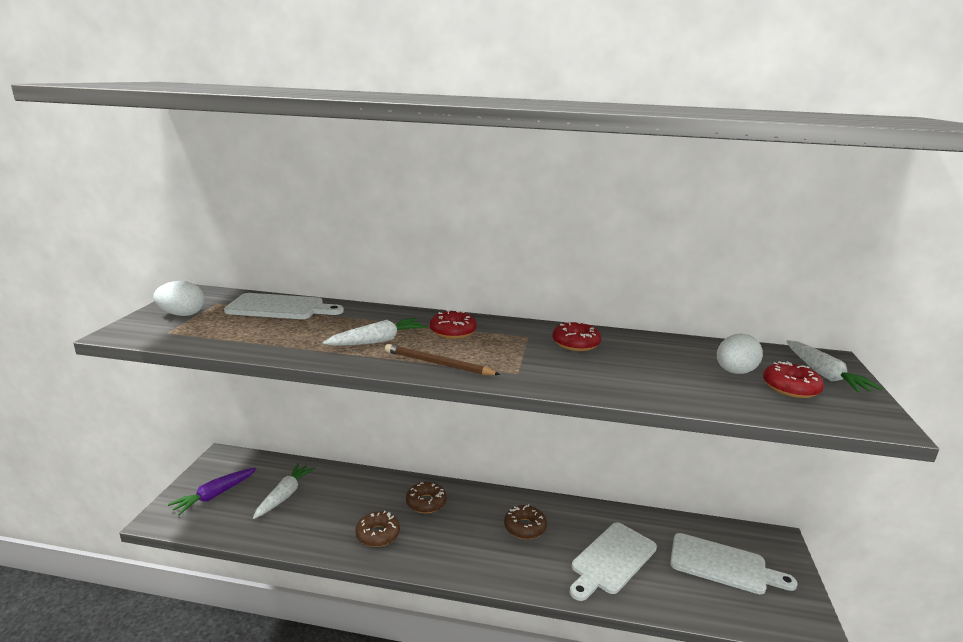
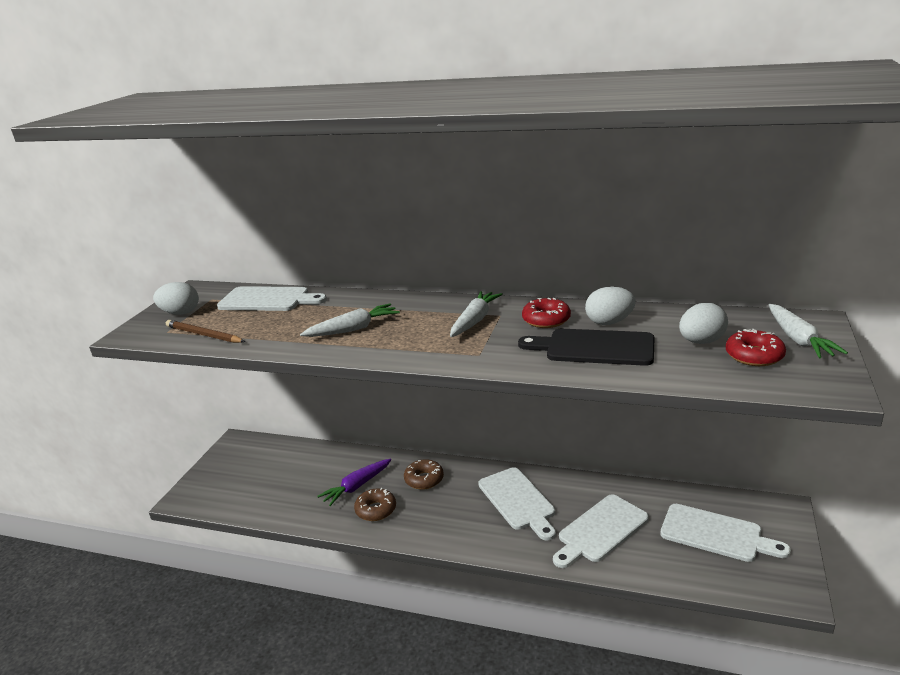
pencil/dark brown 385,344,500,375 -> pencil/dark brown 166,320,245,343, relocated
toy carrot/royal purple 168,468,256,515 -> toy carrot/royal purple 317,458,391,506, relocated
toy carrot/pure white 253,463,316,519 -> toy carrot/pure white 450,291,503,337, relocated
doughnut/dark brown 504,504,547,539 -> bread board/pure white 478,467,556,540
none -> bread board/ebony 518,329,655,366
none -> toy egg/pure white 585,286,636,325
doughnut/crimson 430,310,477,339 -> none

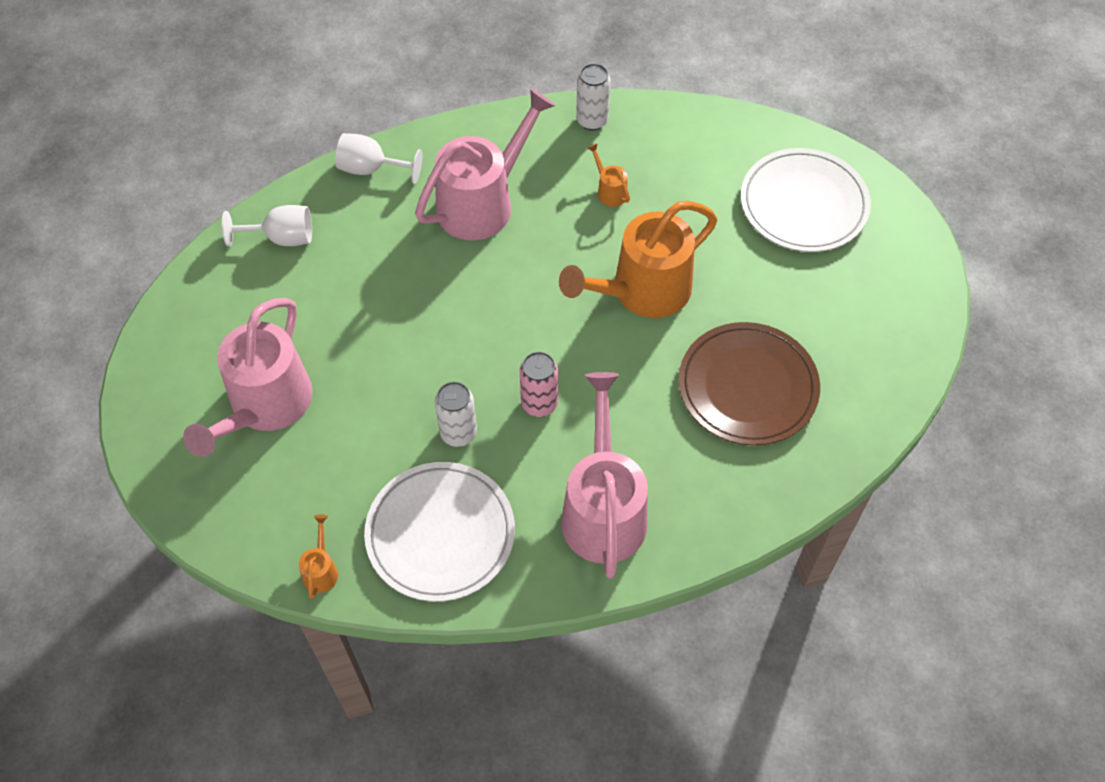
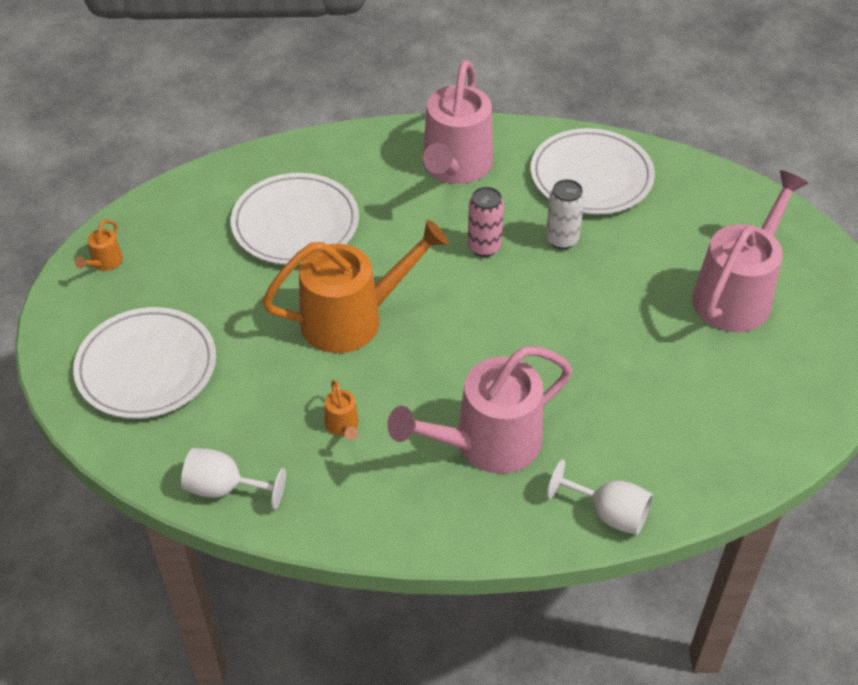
watering can/bright orange 299,514,338,599 -> watering can/bright orange 75,220,123,271, relocated
goblet/pure white 222,205,312,247 -> goblet/pure white 181,448,286,509, relocated
dinner plate/dark brown 679,322,820,445 -> dinner plate/pure white 231,173,359,265
soda can/pure white 576,63,611,130 -> none

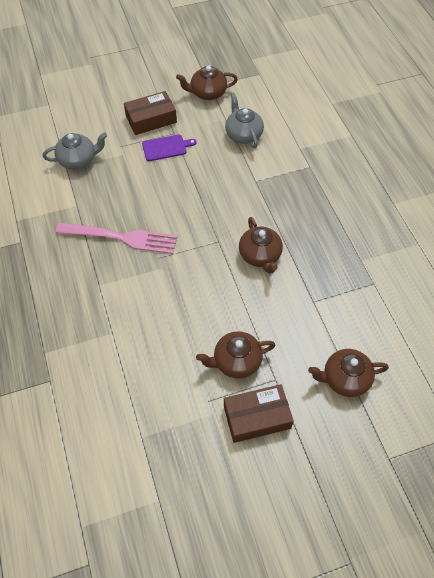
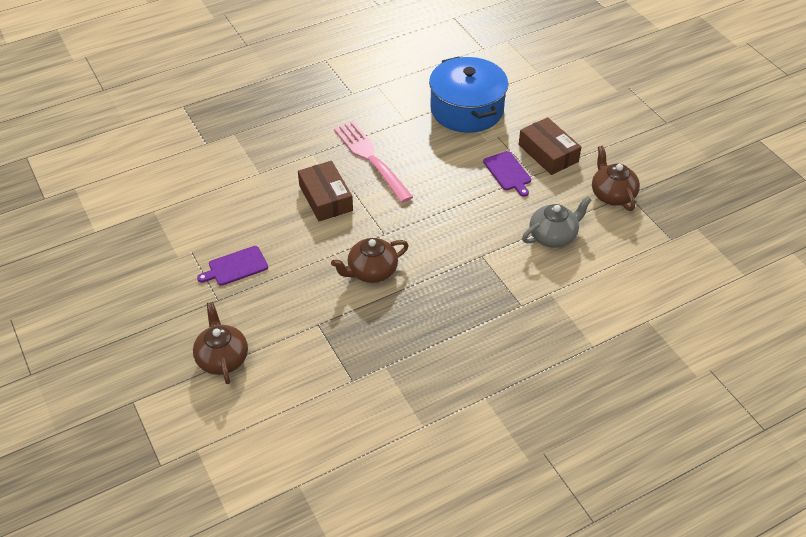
tea pot/dark brown 196,331,275,379 -> bread board/royal purple 197,246,268,286
parcel/dark brown 224,384,294,443 -> parcel/dark brown 298,161,353,221, relocated
dinner fork/pink 56,223,177,254 -> dinner fork/pink 334,121,413,203, 150 degrees clockwise
tea pot/grey 43,132,107,170 -> stockpot/blue 429,57,508,133

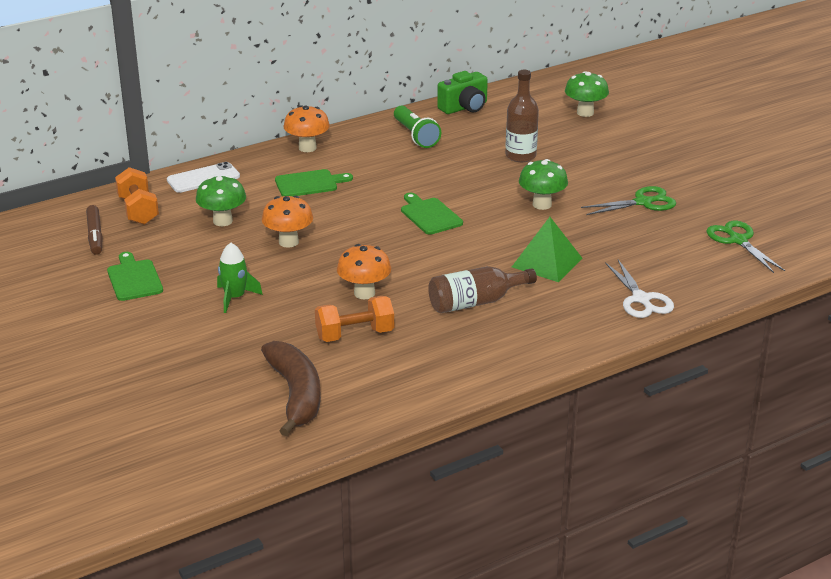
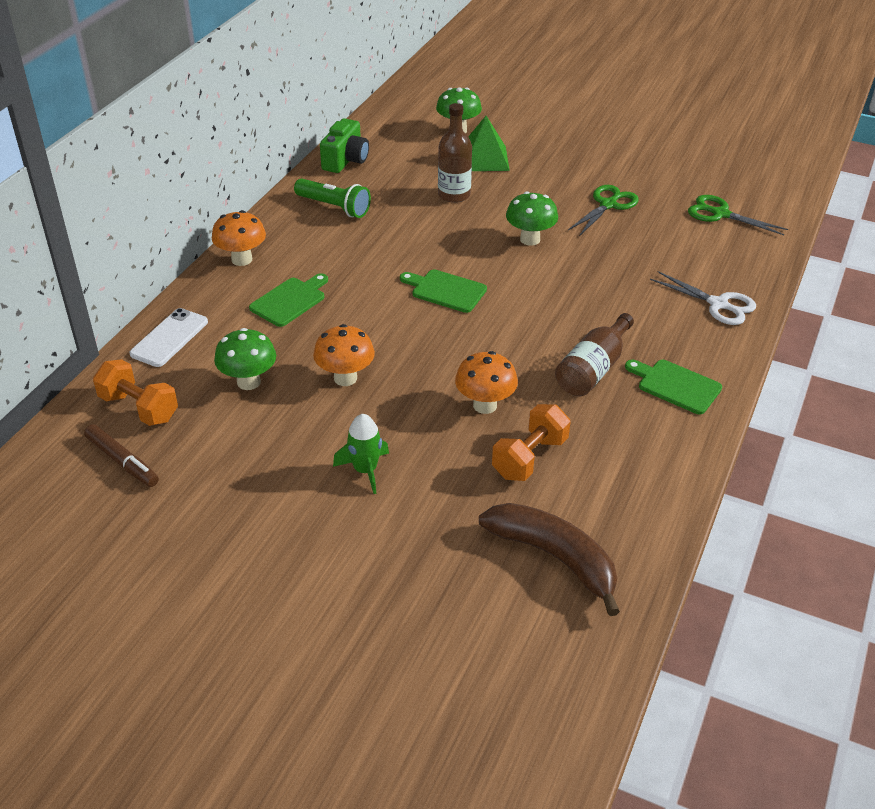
pyramid/green 512,217,583,282 -> pyramid/green 468,116,510,171, relocated
bread board/green 107,252,163,301 -> bread board/green 625,360,722,414, relocated

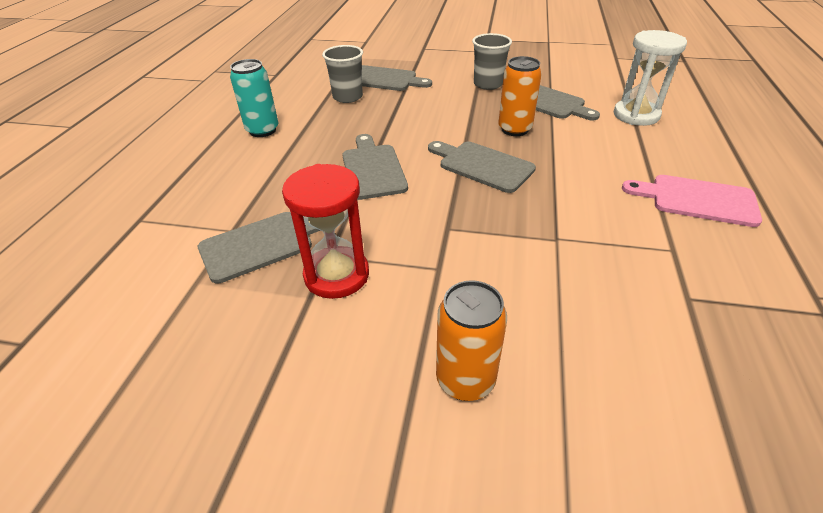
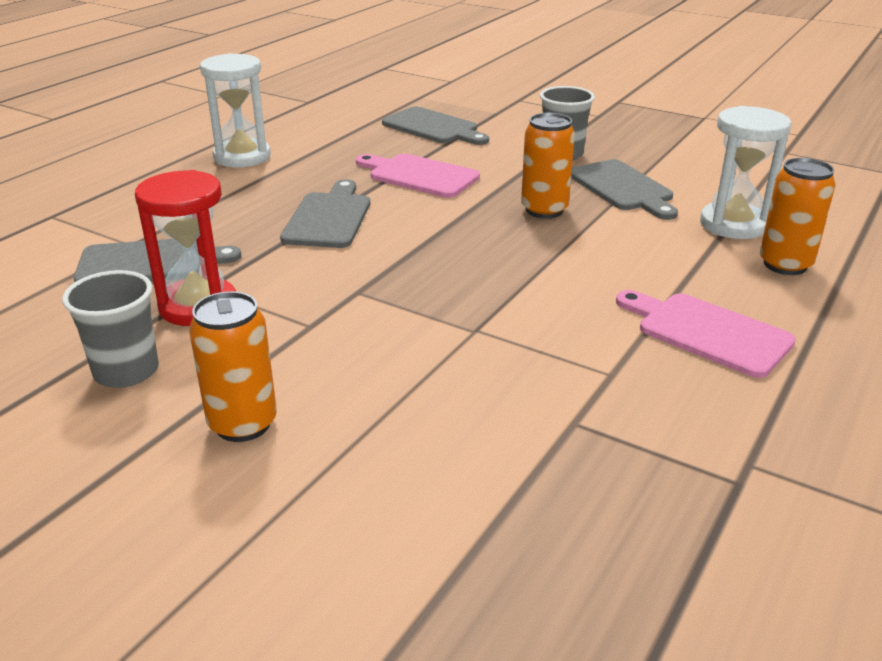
beaker/grey 322,45,363,103 -> beaker/grey 62,270,159,388, relocated
soda can/aqua 230,59,278,137 -> sandglass/pure white 200,53,271,167
none -> bread board/pink 356,154,480,198
none -> soda can/bright orange 760,158,835,275
bread board/grey 428,141,536,193 -> none

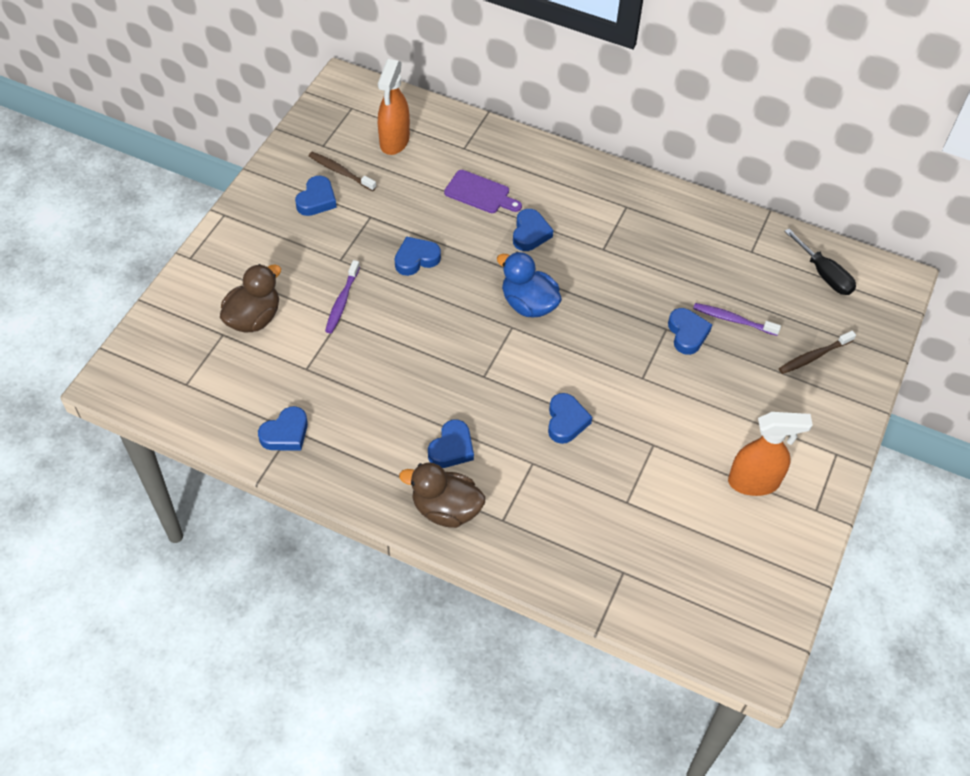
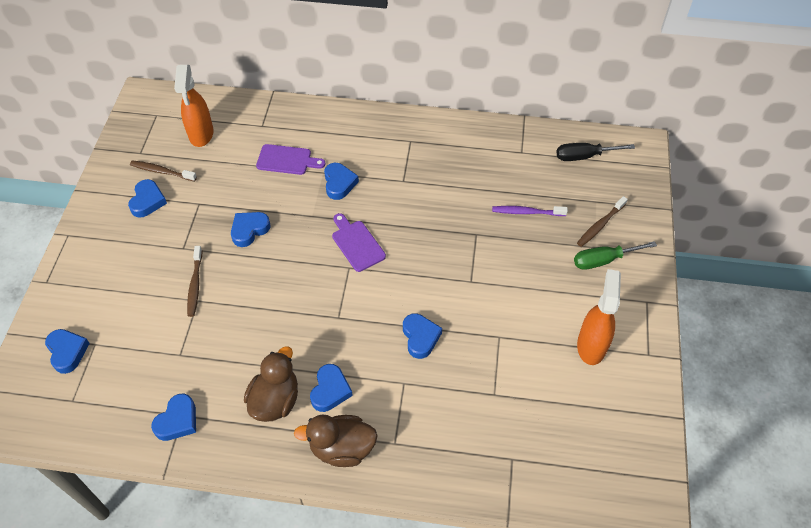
love heart/blue 668,308,713,355 -> love heart/blue 45,329,90,374, relocated
dental brush/royal purple 325,260,360,333 -> dental brush/dark brown 187,246,202,317
rubber duck/dark brown 220,264,281,332 -> rubber duck/dark brown 244,346,298,422, relocated
rubber duck/blue 497,252,562,318 -> bread board/royal purple 332,213,386,272
hand screwdriver/ebony 784,229,856,295 -> hand screwdriver/ebony 557,143,635,161, 135 degrees clockwise
none -> hand screwdriver/green 574,241,657,270
spray cleaner/bright orange 728,412,813,496 -> spray cleaner/bright orange 577,269,621,365, 60 degrees counterclockwise

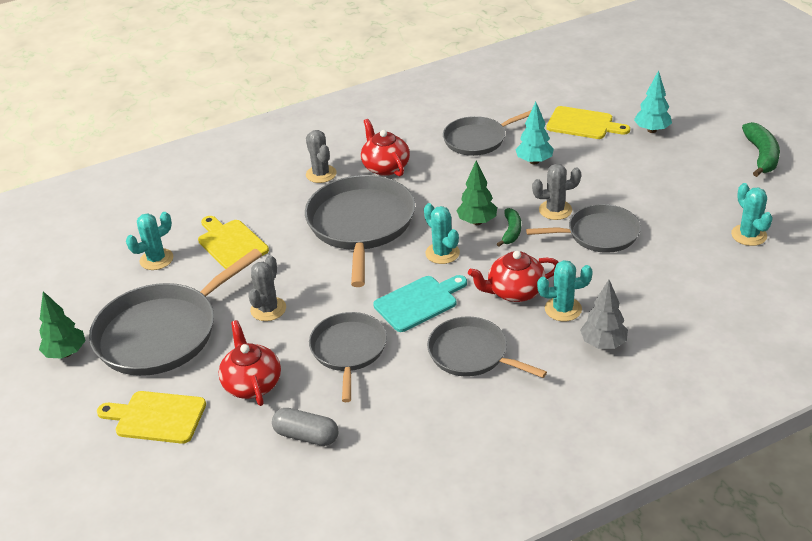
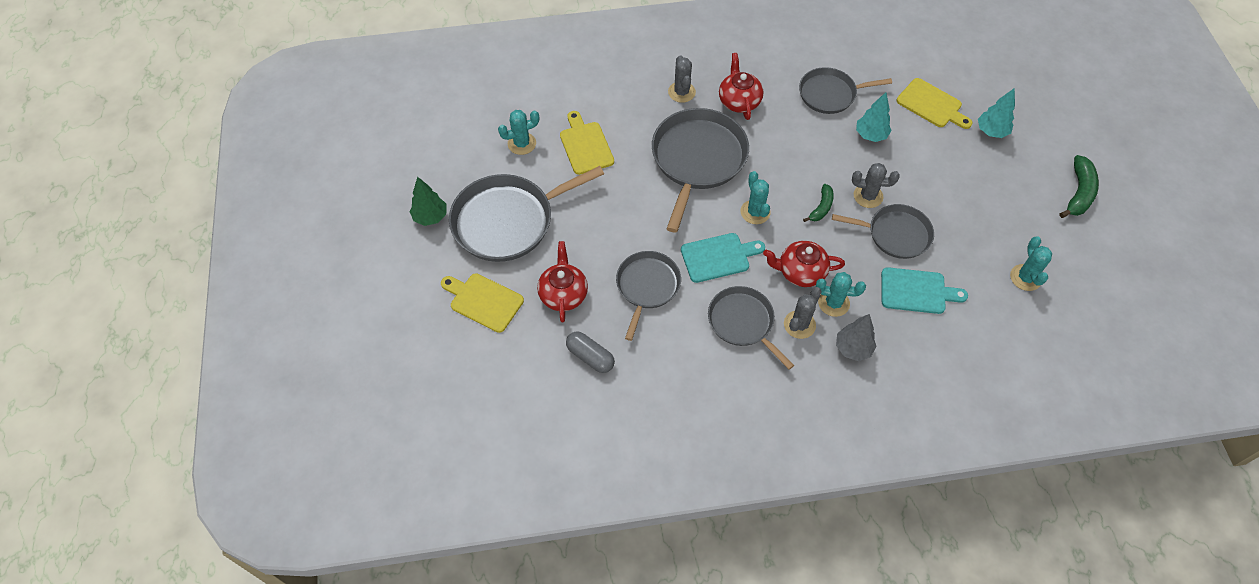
prickly plant/grey 248,255,286,321 -> prickly plant/grey 784,287,822,339, relocated
none -> bread board/aqua 881,267,968,314
toy tree/green 456,161,497,225 -> none

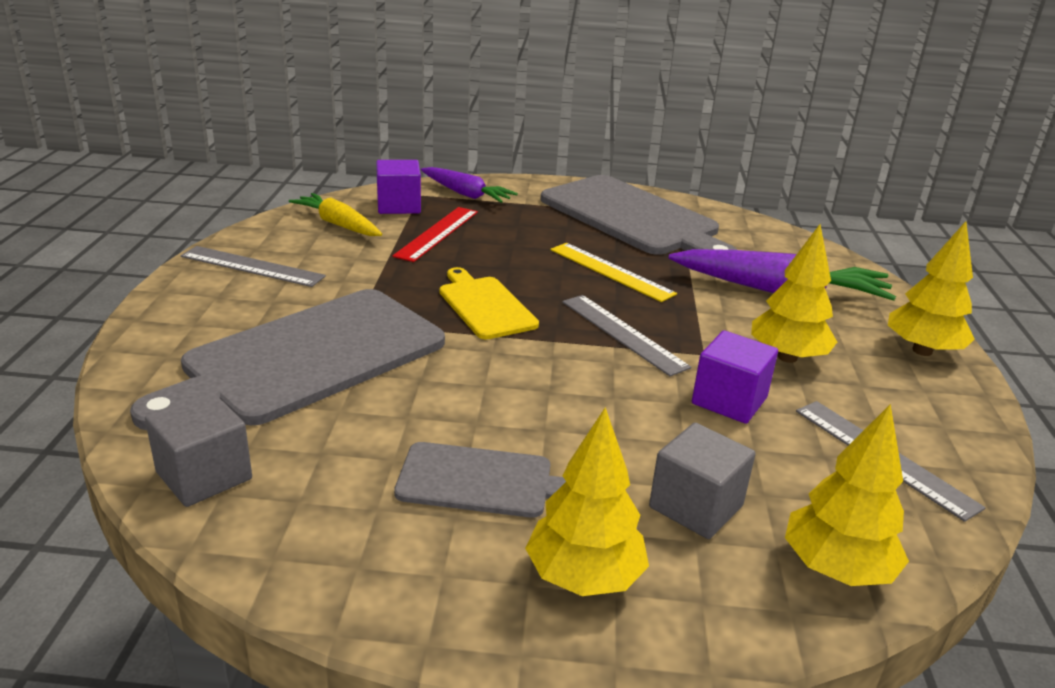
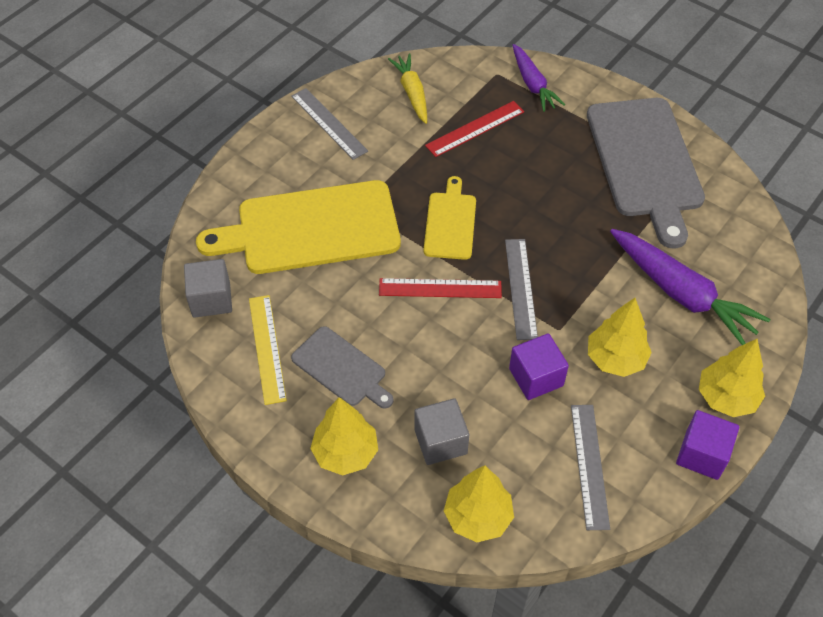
bread board/grey 130,289,445,430 -> bread board/bright yellow 196,180,401,274
measuring stick/bright yellow 550,243,677,302 -> measuring stick/bright yellow 249,295,287,405, relocated
none -> measuring stick/crimson 379,278,502,298
block/royal purple 376,160,421,214 -> block/royal purple 676,410,739,480, relocated

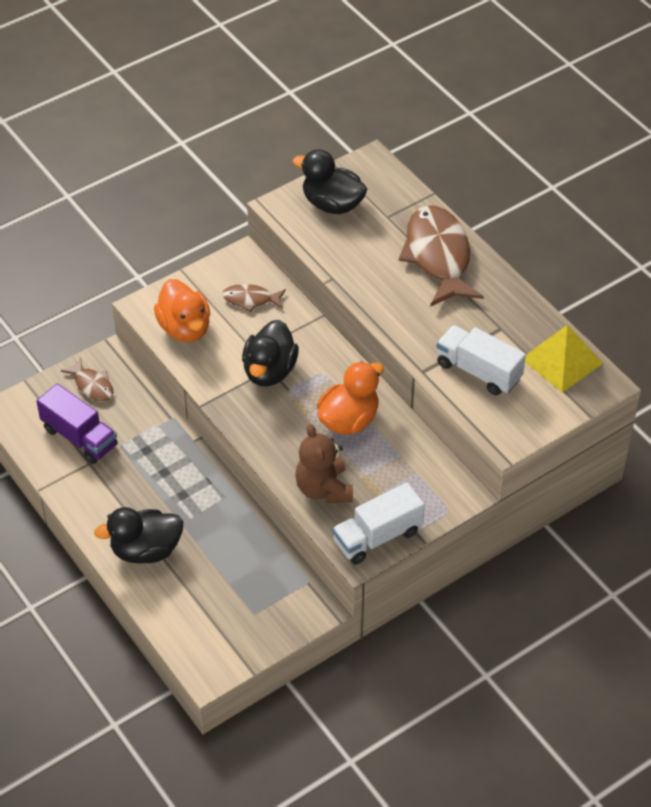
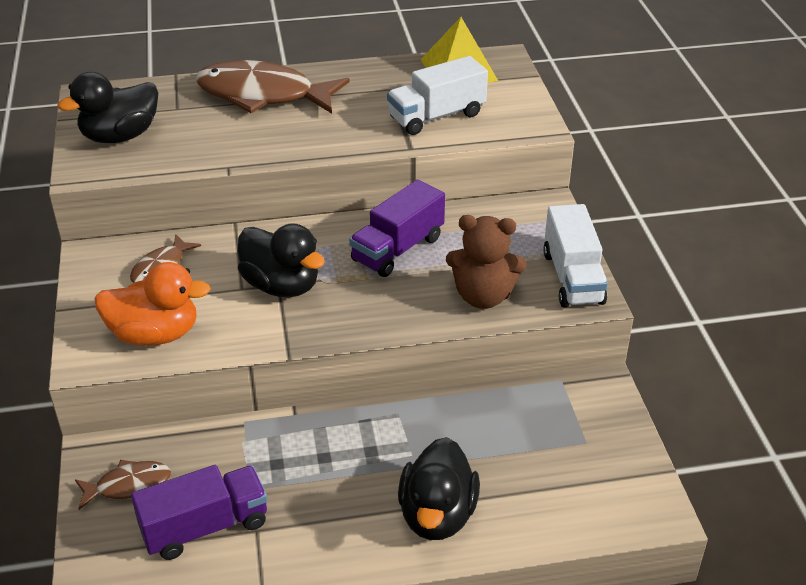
rubber duck/bright orange 317,361,384,435 -> lorry/royal purple 349,179,445,277

